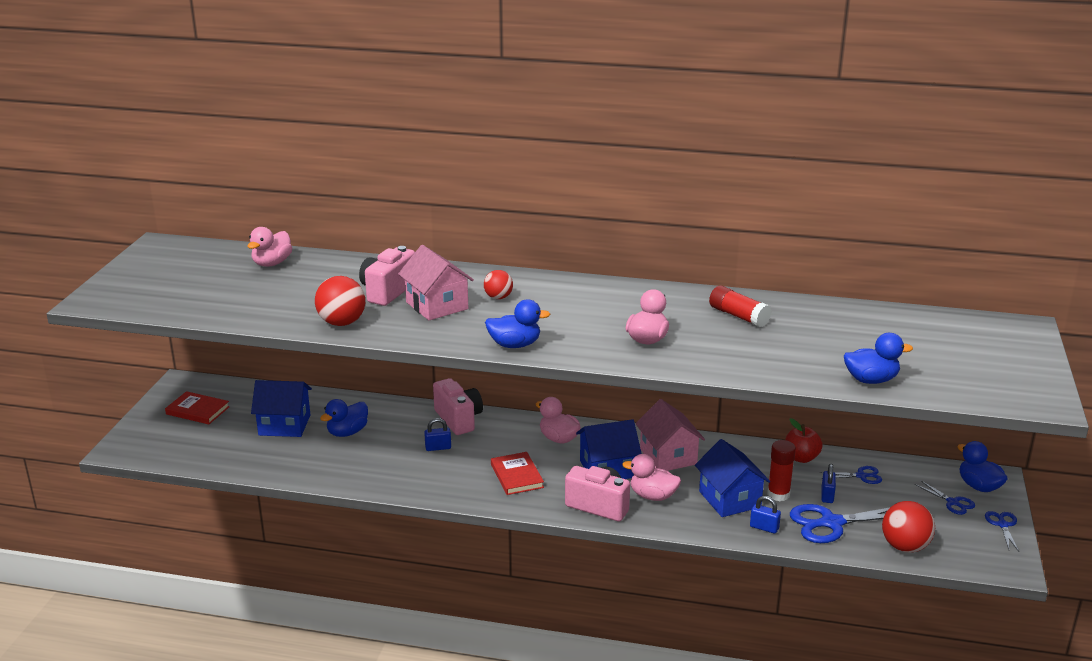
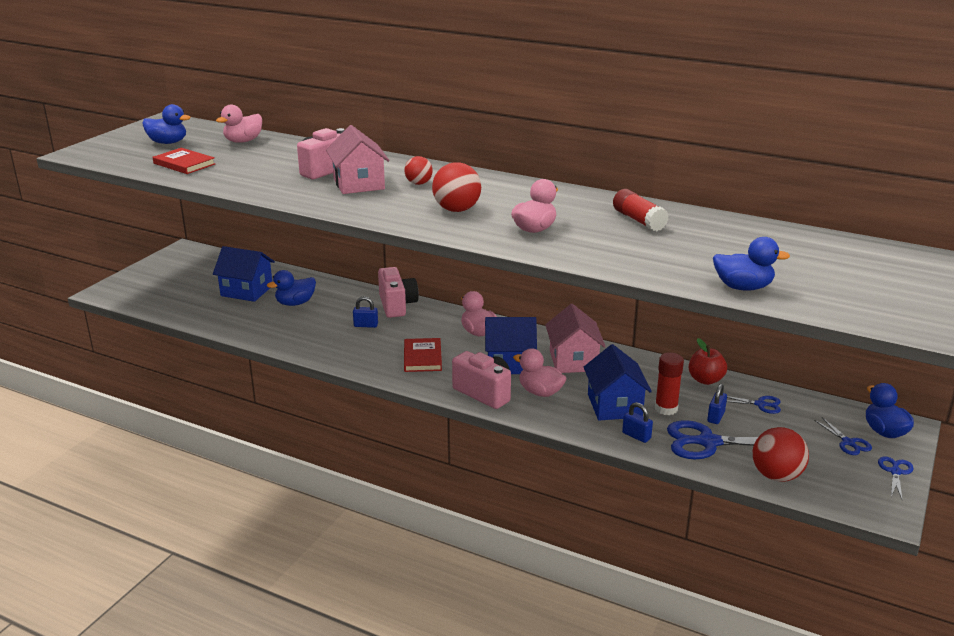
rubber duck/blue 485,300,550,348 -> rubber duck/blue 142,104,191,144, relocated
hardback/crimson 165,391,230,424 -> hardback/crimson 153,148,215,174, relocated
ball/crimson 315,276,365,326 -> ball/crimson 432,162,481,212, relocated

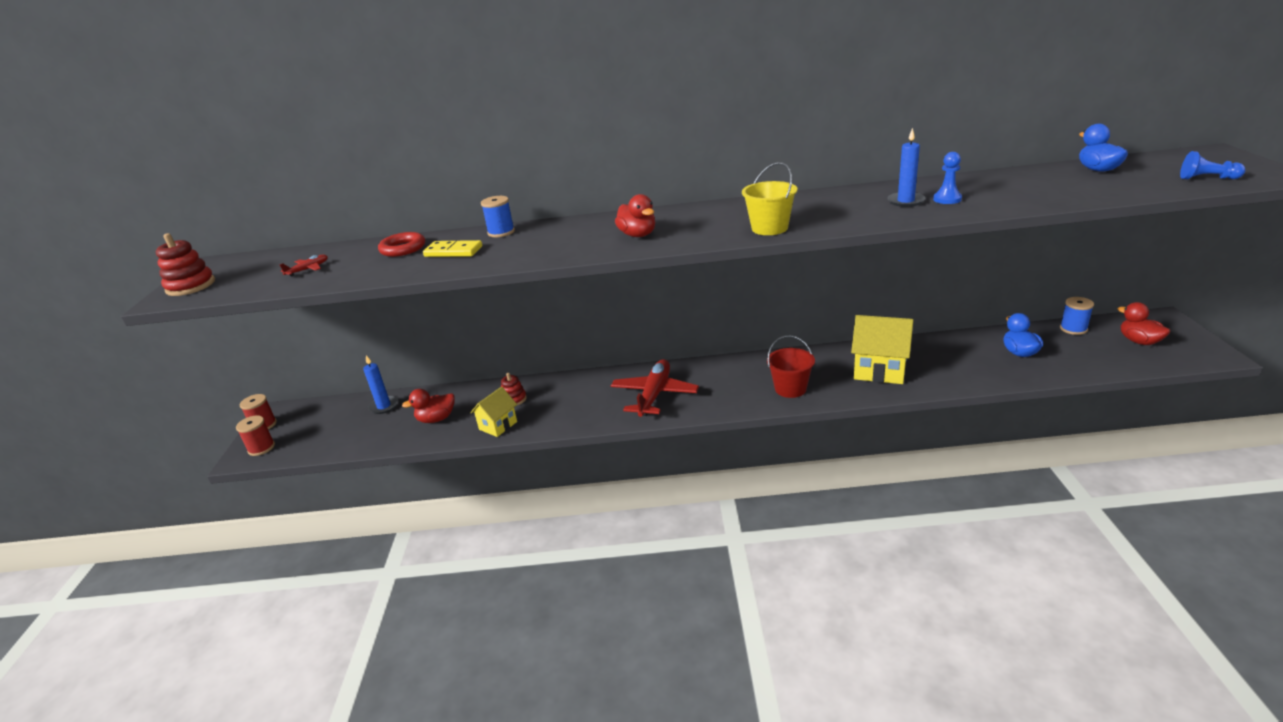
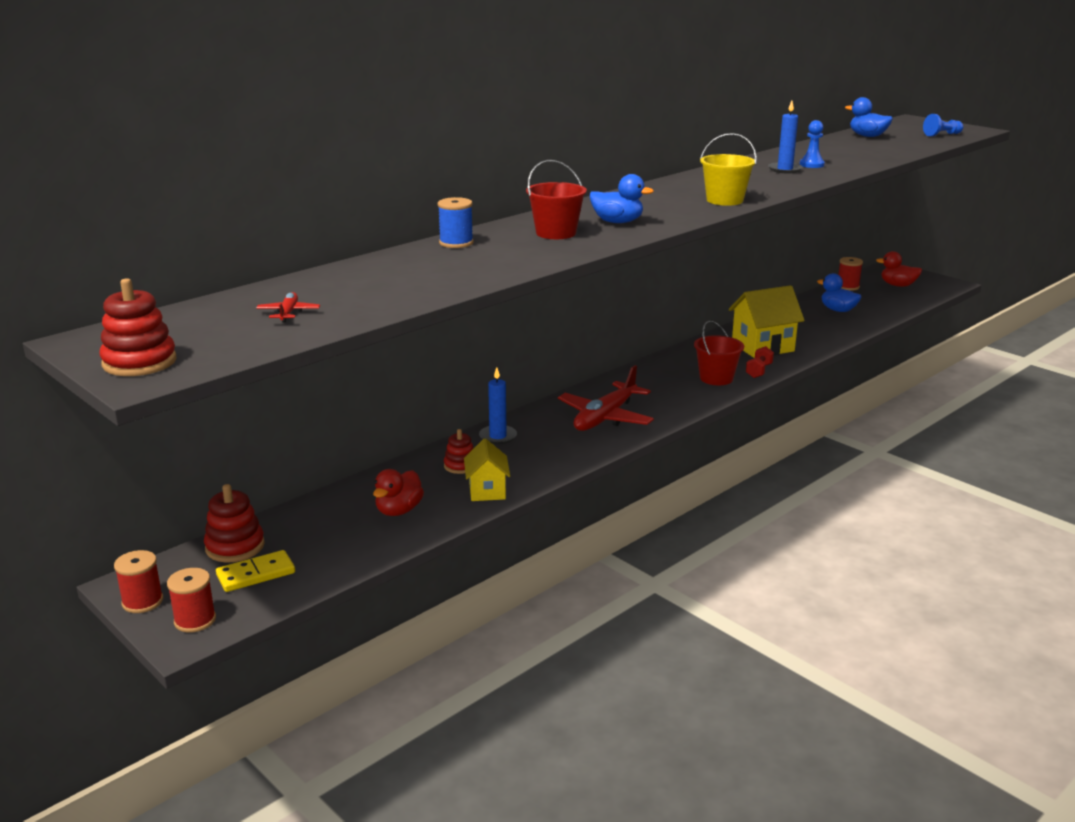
none -> stacking toy/crimson 204,484,265,562
domino piece/bright yellow 423,240,482,257 -> domino piece/bright yellow 216,550,295,592, relocated
pillar candle/blue 363,355,398,414 -> pillar candle/blue 479,367,517,445, relocated
none -> pail/crimson 526,160,587,239
plane/crimson 611,359,699,417 -> plane/crimson 558,365,654,431, 120 degrees counterclockwise
rubber duck/crimson 615,194,655,237 -> rubber duck/blue 590,174,654,223
none -> free weight/crimson 746,346,774,378
spool/blue 1060,297,1094,335 -> spool/crimson 838,257,863,291
hoop/crimson 378,232,425,257 -> none

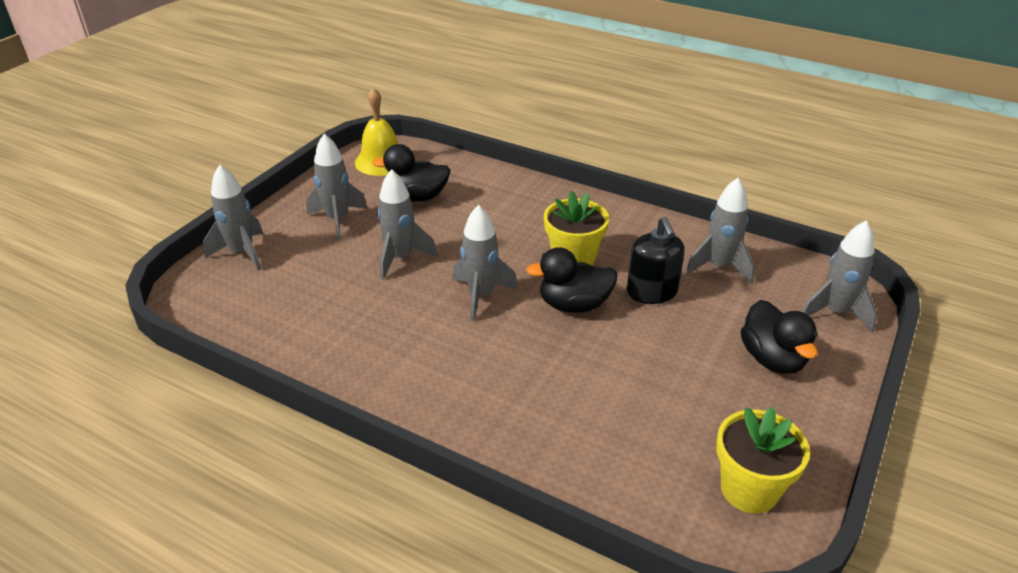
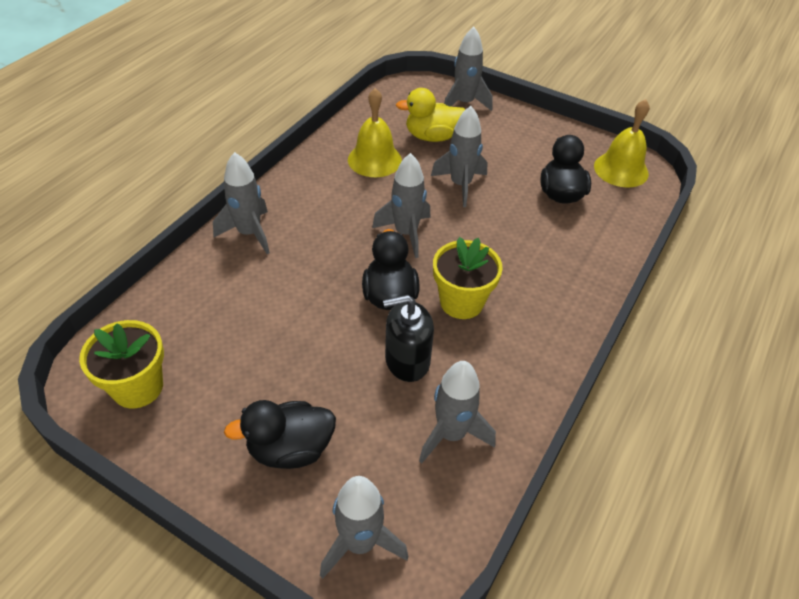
toy rocket/grey 306,134,368,240 -> toy rocket/grey 213,152,270,254, relocated
none -> bell/bright yellow 348,88,402,177
none -> rubber duck/bright yellow 396,88,465,142

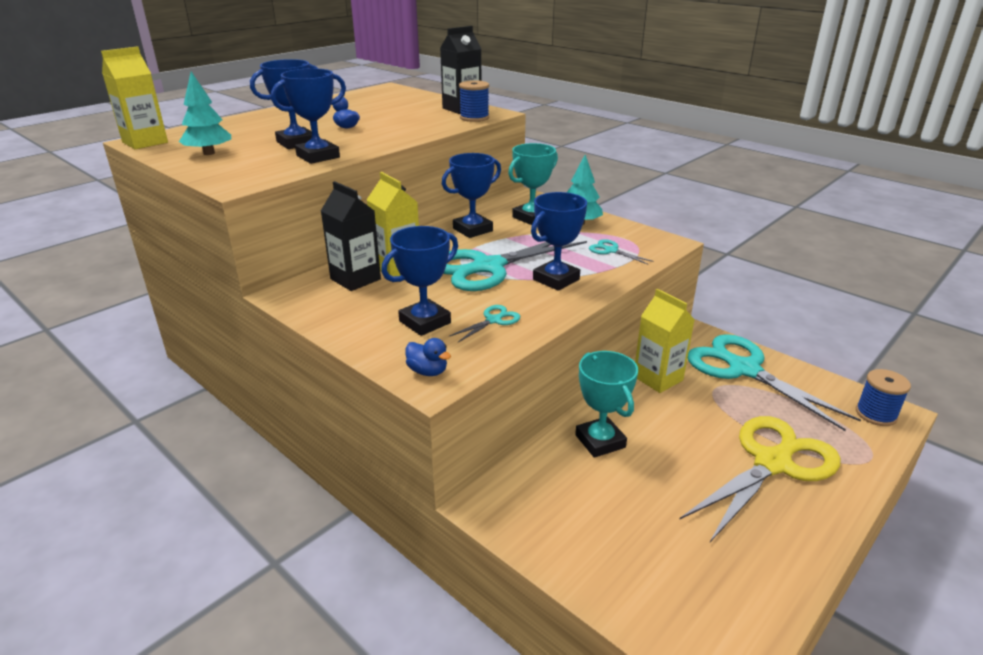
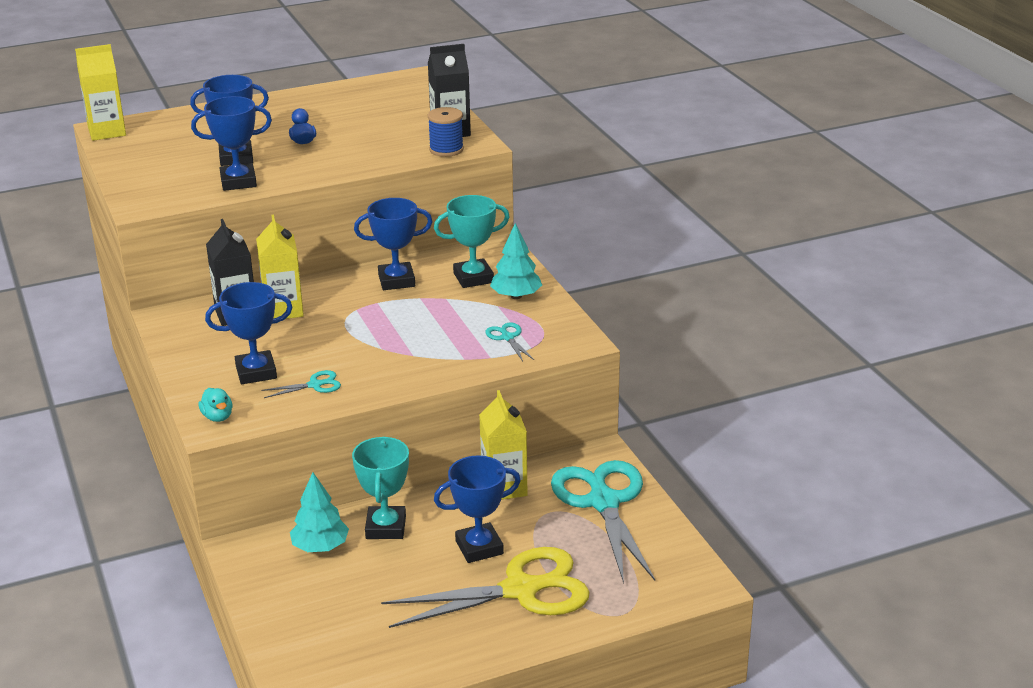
rubber duck/blue 405,338,451,376 -> rubber duck/aqua 198,388,233,422
toy tree/aqua 179,72,231,155 -> toy tree/aqua 290,472,349,552, relocated
award cup/blue 531,192,587,291 -> award cup/blue 434,456,521,563, relocated
shears/aqua 443,241,587,291 -> none
spool/blue 856,369,911,426 -> none

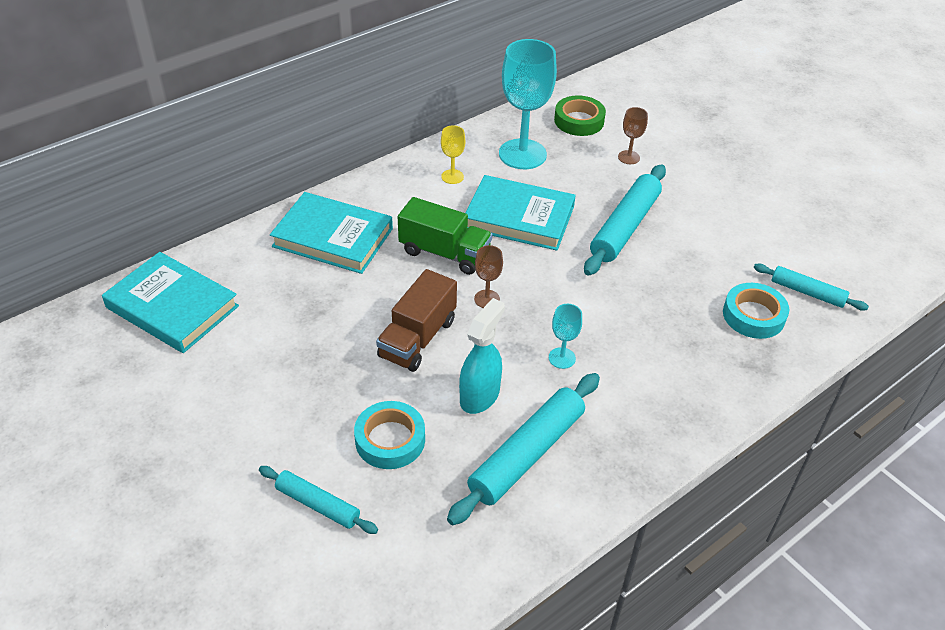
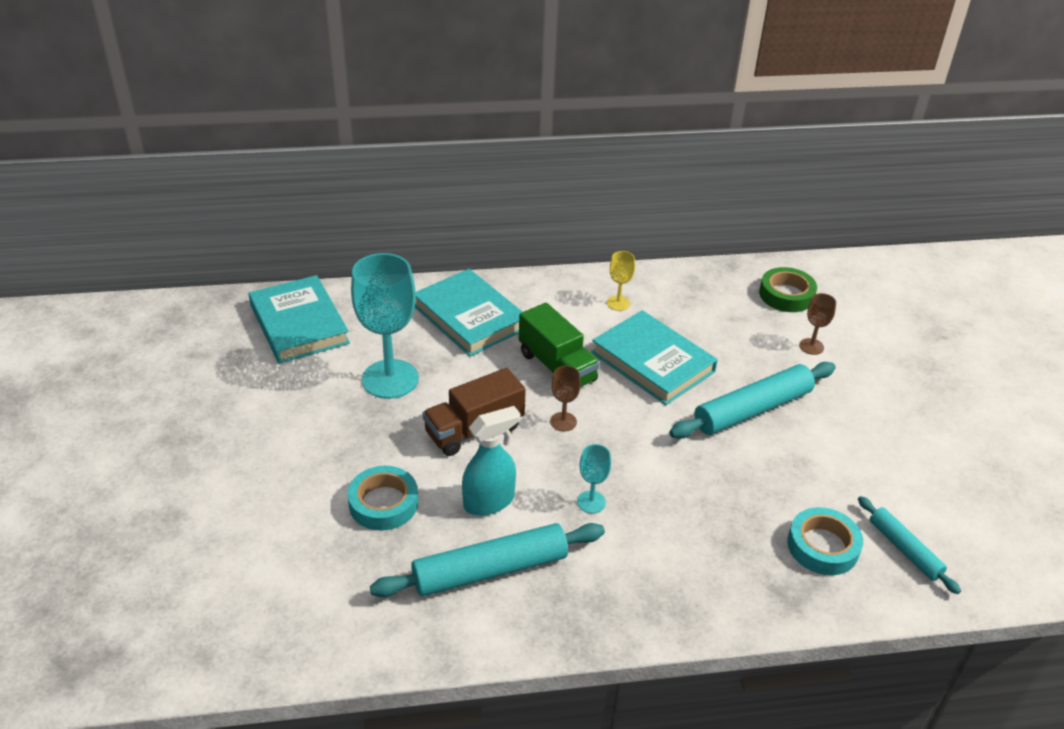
goblet/aqua 499,39,557,169 -> goblet/aqua 351,253,419,399, relocated
pastry roller/aqua 259,466,378,534 -> none

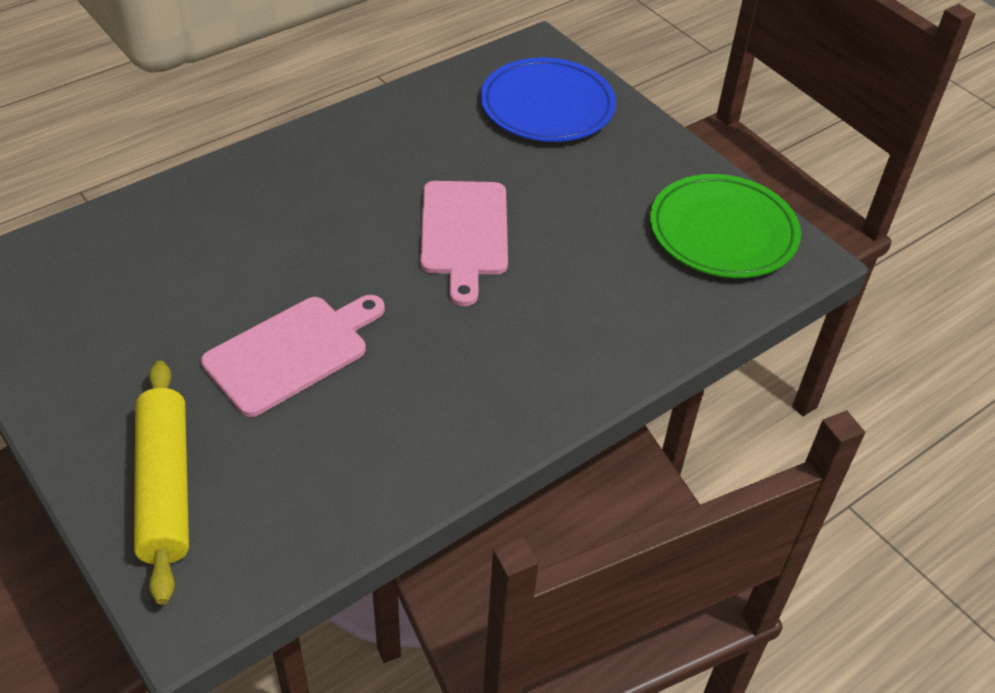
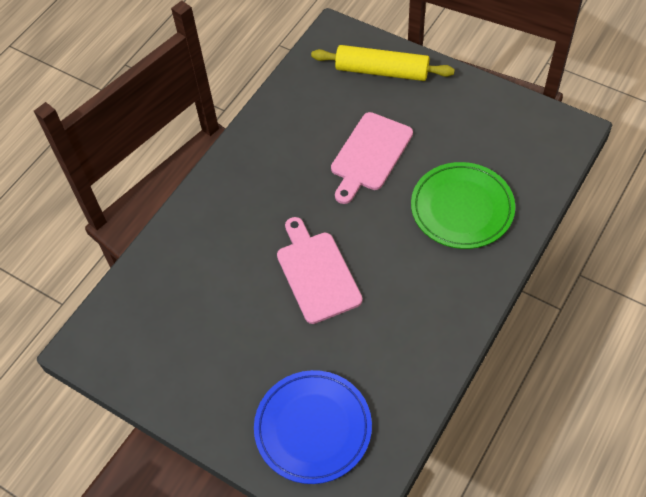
pastry roller/bright yellow 134,360,189,605 -> pastry roller/bright yellow 311,45,455,81, 45 degrees counterclockwise
dinner plate/green 650,174,801,278 -> dinner plate/green 411,162,515,249, relocated

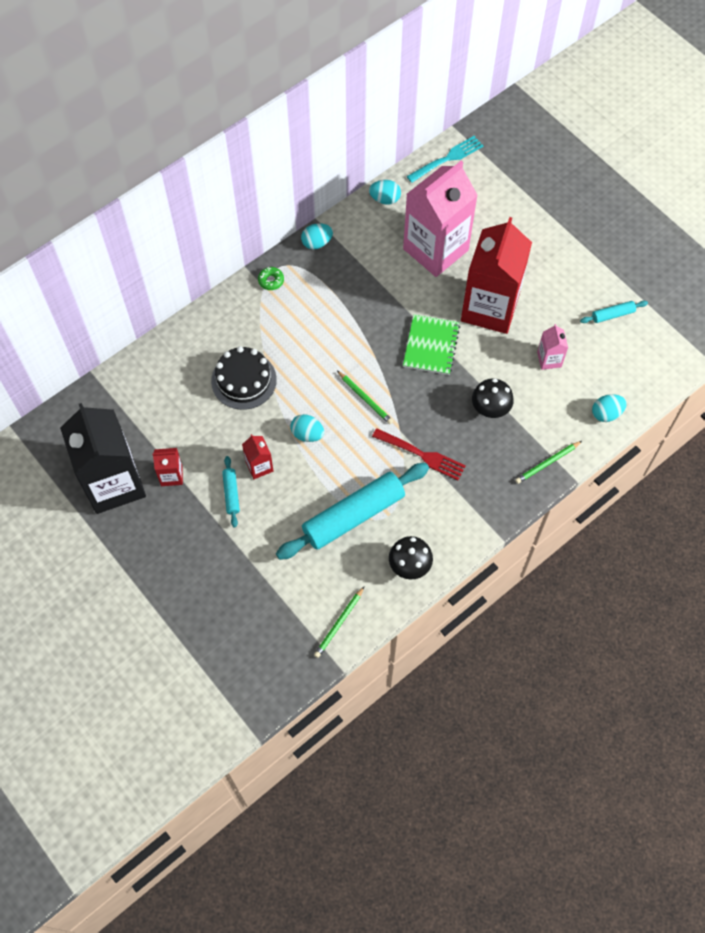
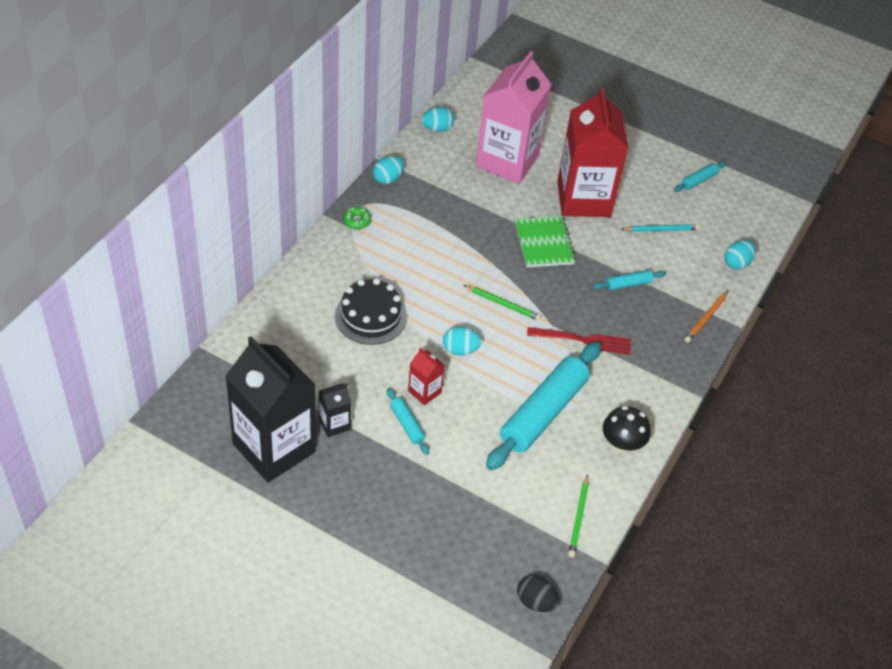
juice carton/crimson 152,448,183,486 -> juice carton/ebony 319,383,352,437
none -> toy egg/ebony 517,575,559,612
toadstool/ebony 472,378,514,418 -> pastry roller/aqua 593,270,666,290
juice carton/pink 537,324,568,370 -> pencil/aqua 621,224,700,232
pencil/green 515,441,582,484 -> pencil/bright orange 684,291,728,343
dinner fork/aqua 406,136,483,183 -> none

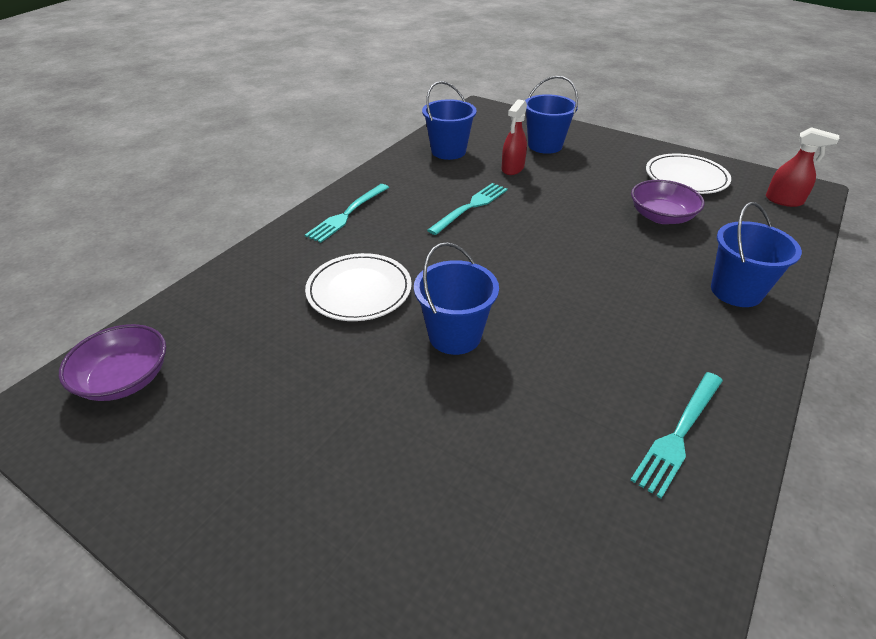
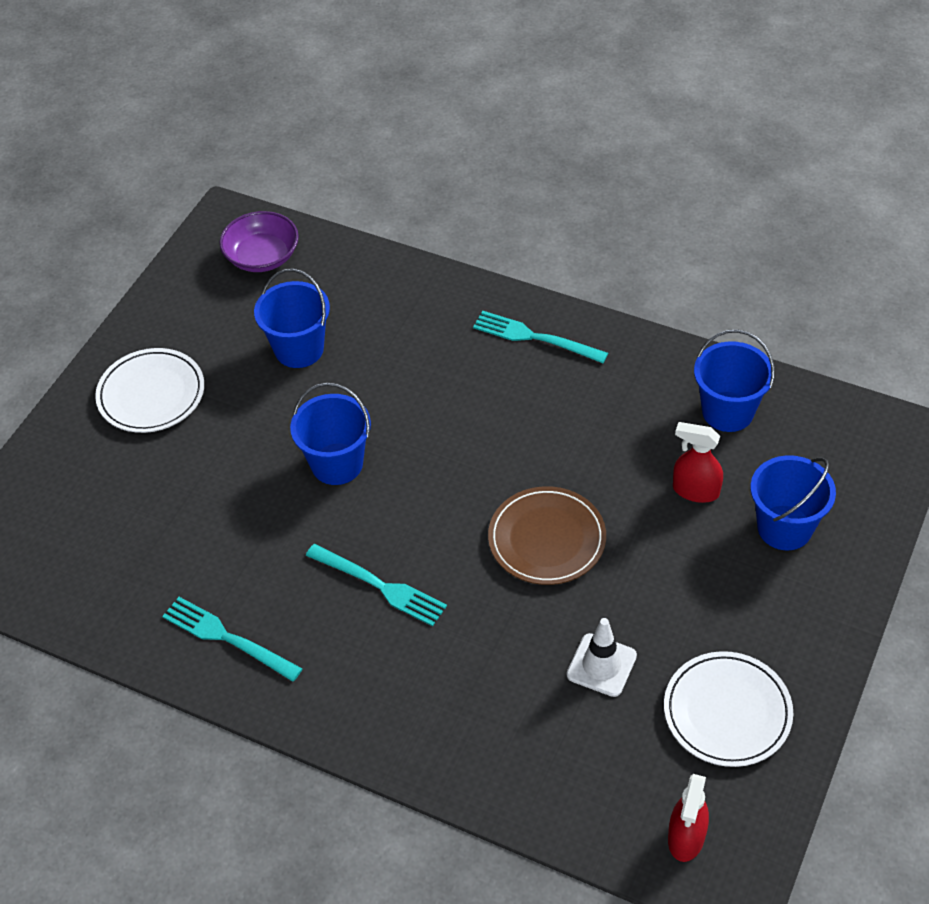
dinner plate/pure white 305,253,412,321 -> dinner plate/pure white 95,348,204,433, relocated
pail/blue 711,202,802,307 -> pail/blue 254,269,330,368, relocated
dinner fork/aqua 427,183,508,235 -> dinner fork/aqua 306,544,447,626, relocated
none -> dinner plate/dark brown 488,486,606,585
deep dish/royal purple 631,180,705,224 -> road cone/pure white 567,618,637,697

